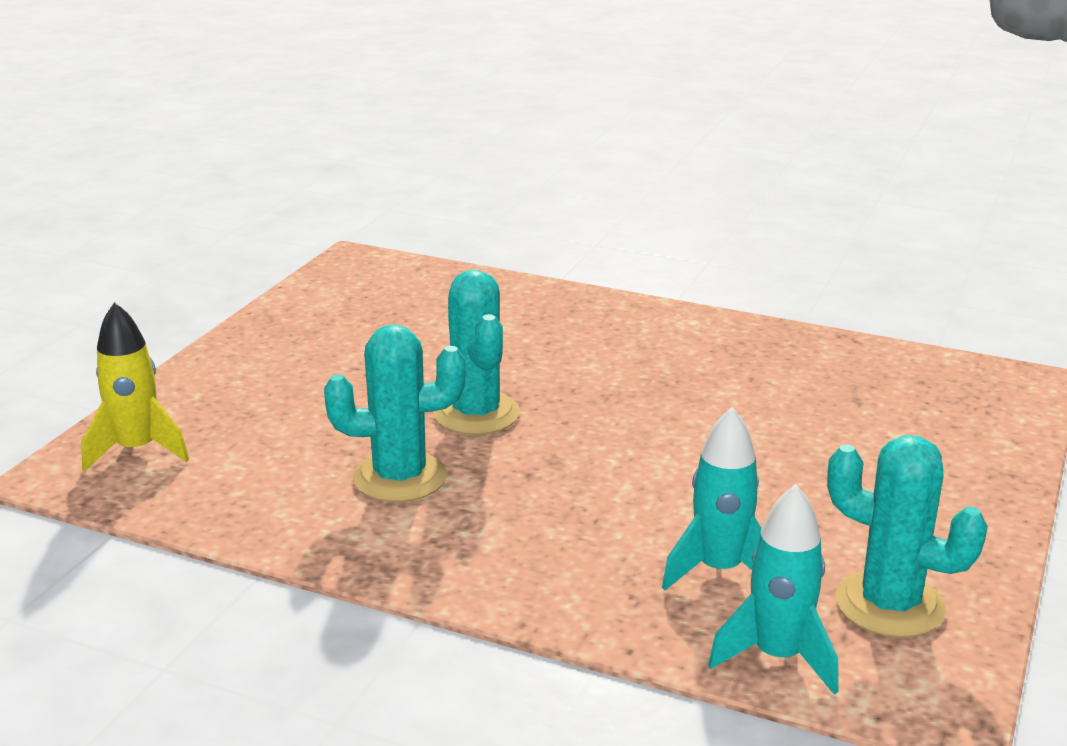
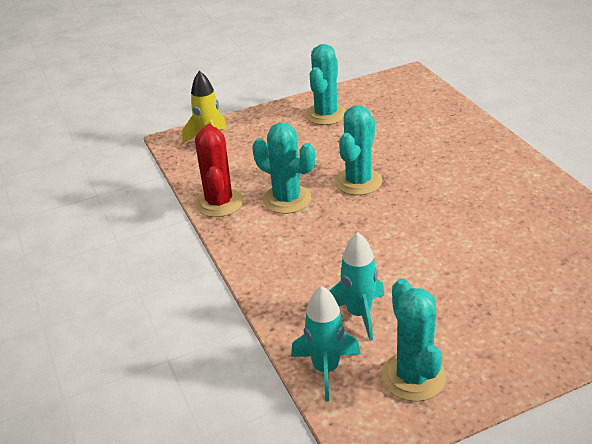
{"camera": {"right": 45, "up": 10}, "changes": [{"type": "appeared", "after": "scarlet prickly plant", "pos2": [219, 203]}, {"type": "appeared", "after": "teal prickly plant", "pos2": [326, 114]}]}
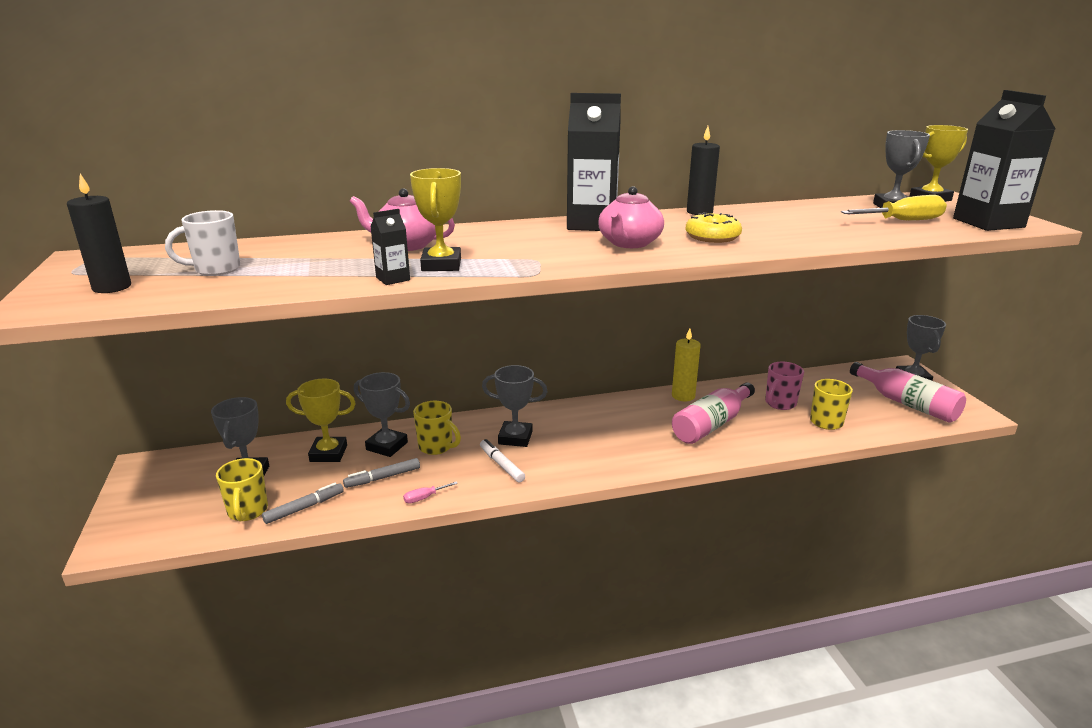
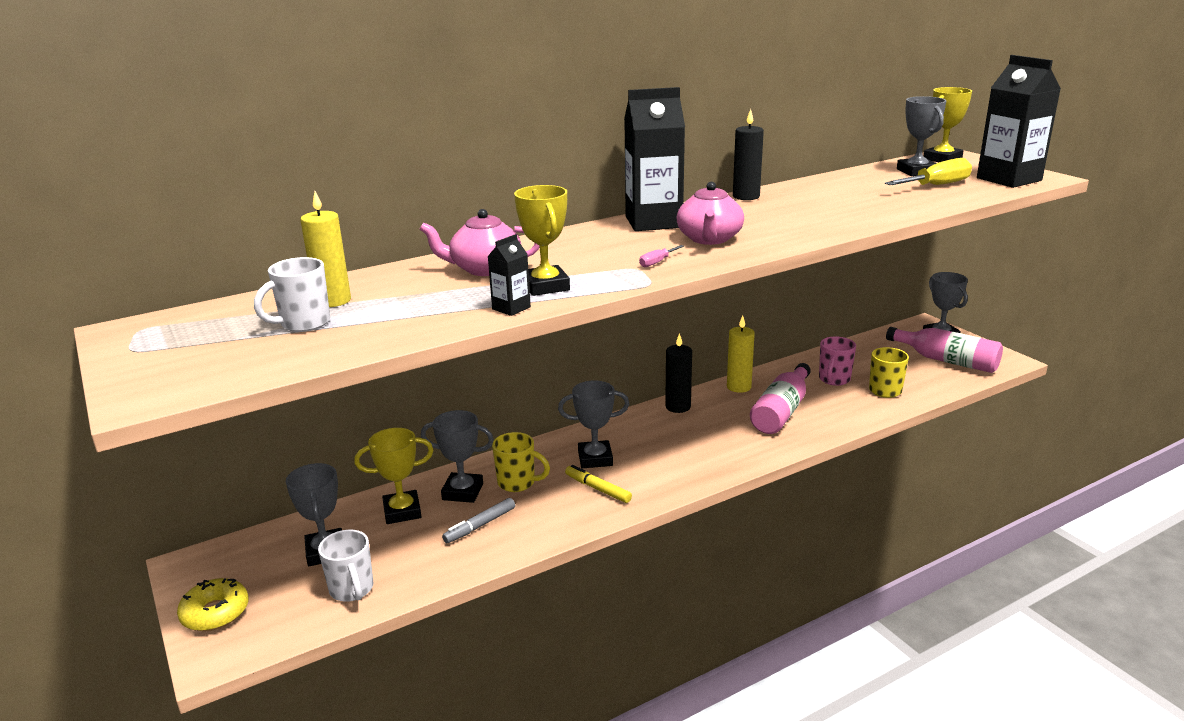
{"camera": {"right": -15, "up": 0}, "changes": [{"type": "relocated", "before": "bright yellow glazed donut", "pos1": [712, 237], "pos2": [215, 613]}, {"type": "appeared", "after": "bright yellow pillar candle", "pos2": [333, 301]}, {"type": "colour", "before": "bright yellow mug", "after": "white mug", "pos1": [247, 511], "pos2": [352, 590]}, {"type": "colour", "before": "white felt pen", "after": "bright yellow felt pen", "pos1": [501, 465], "pos2": [597, 489]}, {"type": "relocated", "before": "rosy screwdriver", "pos1": [424, 498], "pos2": [657, 262]}, {"type": "relocated", "before": "black pillar candle", "pos1": [112, 287], "pos2": [678, 407]}, {"type": "missing", "before": "grey felt pen", "pos1": [304, 508]}]}
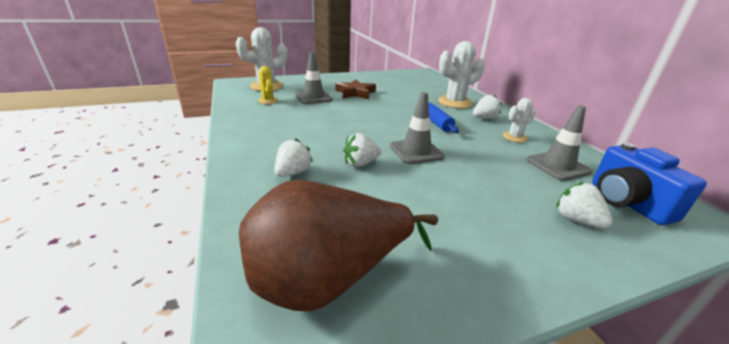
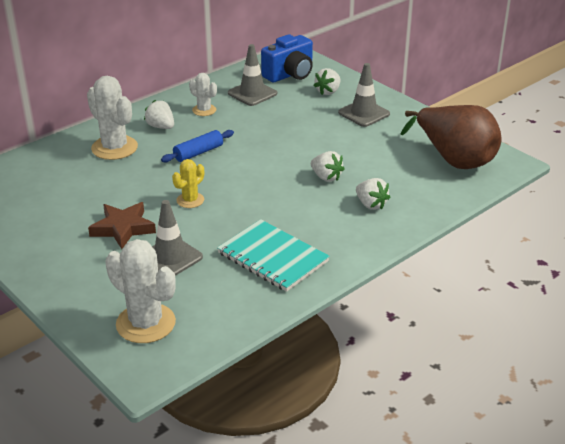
{"camera": {"right": -110, "up": 5}, "changes": [{"type": "relocated", "before": "bright yellow prickly plant", "pos1": [268, 101], "pos2": [190, 200]}, {"type": "appeared", "after": "teal notepad", "pos2": [273, 257]}, {"type": "relocated", "before": "grey traffic cone", "pos1": [416, 151], "pos2": [364, 113]}, {"type": "spun", "before": "white strawberry", "pos1": [293, 173], "pos2": [371, 204], "turn": -135}]}
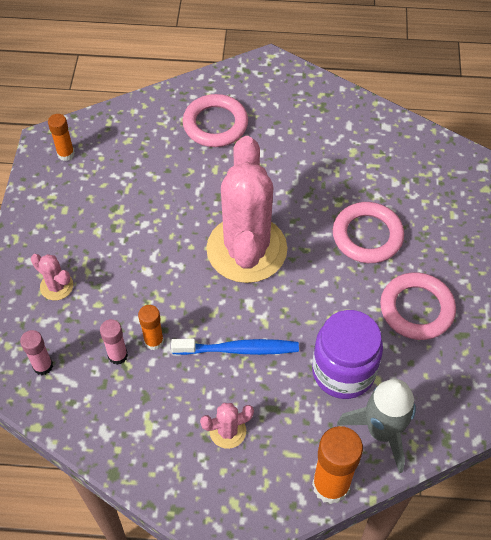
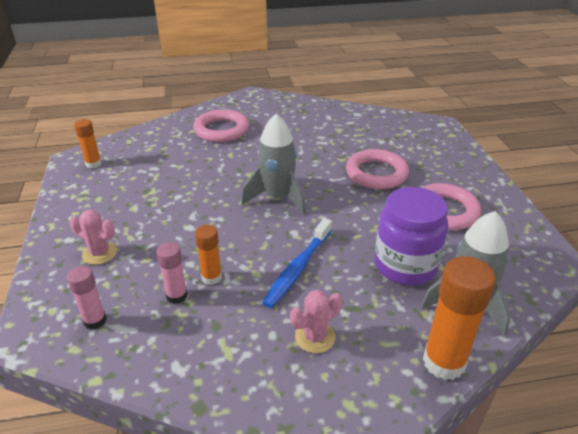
{"camera": {"right": -15, "up": -20}, "changes": [{"type": "exchanged", "before": "rosy prickly plant", "after": "grey toy rocket", "pos1": [246, 249], "pos2": [277, 198]}, {"type": "spun", "before": "cobalt tooth brush", "pos1": [238, 349], "pos2": [298, 268], "turn": 135}]}
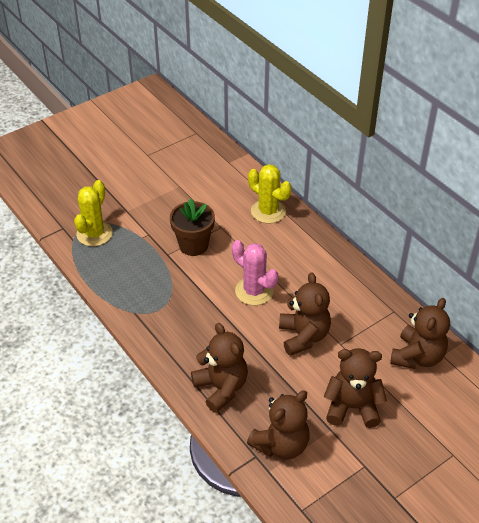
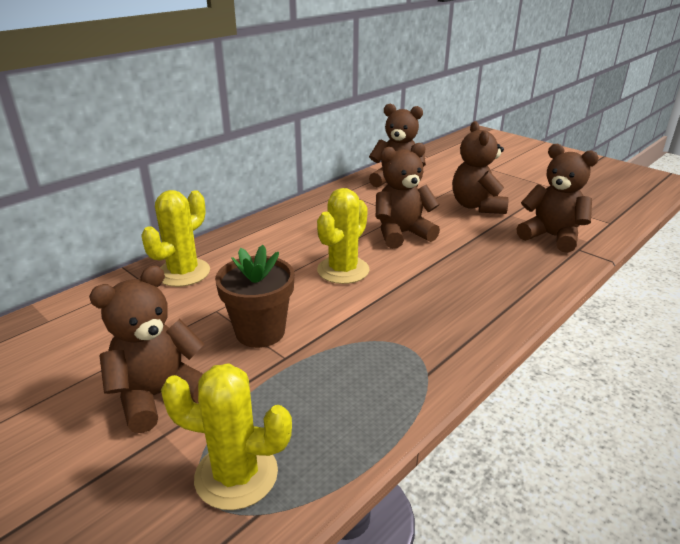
{"camera": {"right": -100, "up": -15}, "changes": [{"type": "relocated", "before": "dark brown teddy bear", "pos1": [221, 388], "pos2": [158, 395]}, {"type": "colour", "before": "rosy prickly plant", "after": "bright yellow prickly plant", "pos1": [254, 291], "pos2": [343, 270]}]}
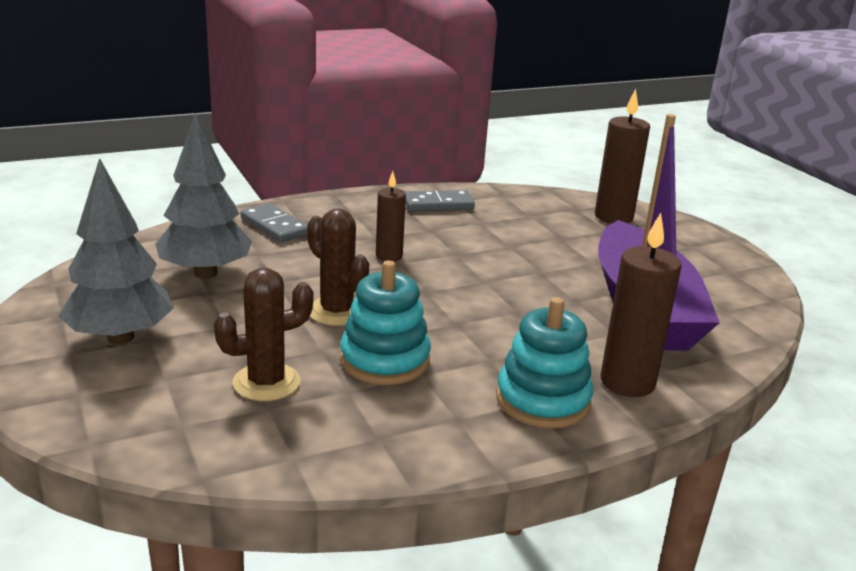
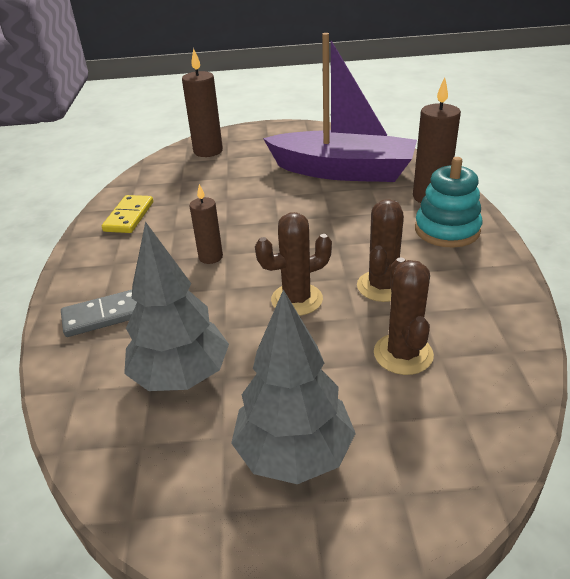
{"camera": {"right": -65, "up": 10}, "changes": [{"type": "colour", "before": "grey domino", "after": "bright yellow domino", "pos1": [438, 204], "pos2": [129, 216]}, {"type": "exchanged", "before": "teal stacking toy", "after": "dark brown prickly plant", "pos1": [384, 360], "pos2": [382, 286]}]}
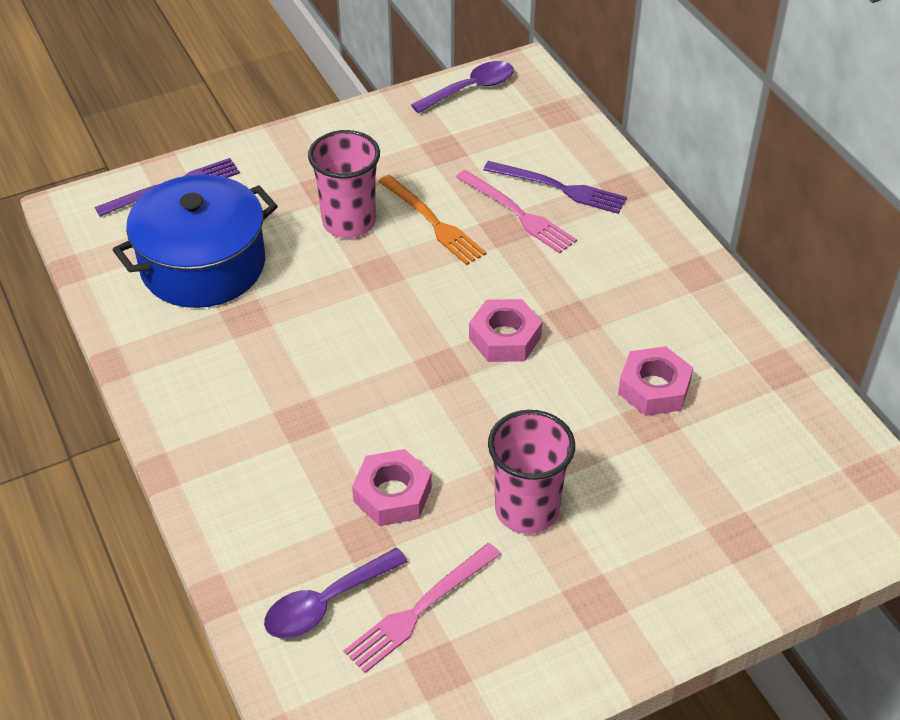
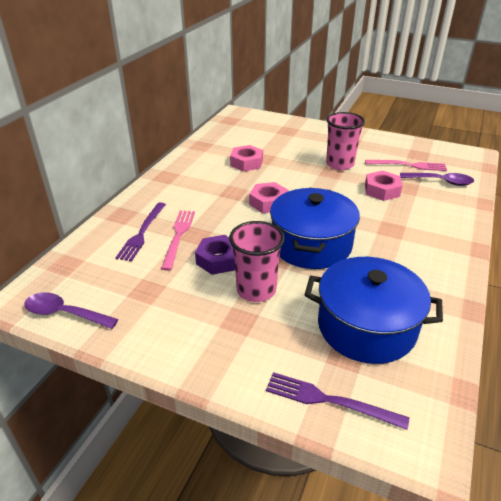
{"camera": {"right": -130, "up": -10}, "changes": [{"type": "spun", "before": "violet table fork", "pos1": [559, 188], "pos2": [142, 233], "turn": -150}, {"type": "exchanged", "before": "bright orange table fork", "after": "violet hexagon nut", "pos1": [433, 222], "pos2": [218, 260]}, {"type": "appeared", "after": "cobalt cooking pot", "pos2": [311, 244]}]}
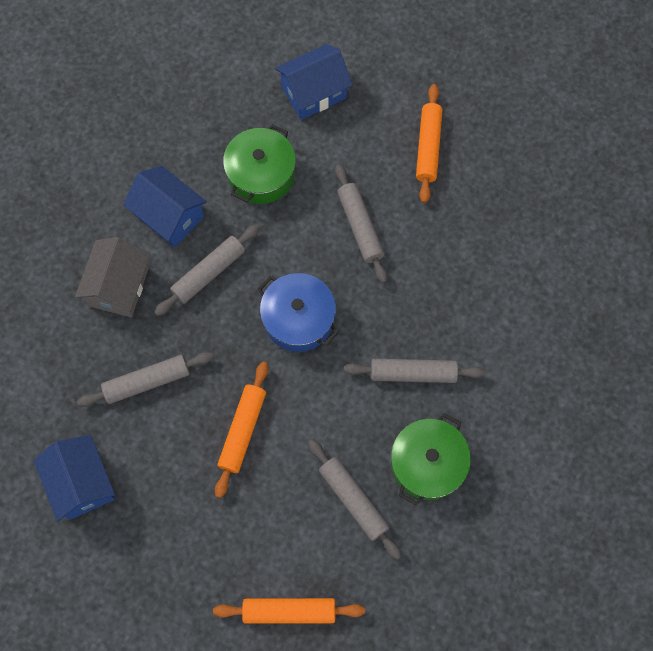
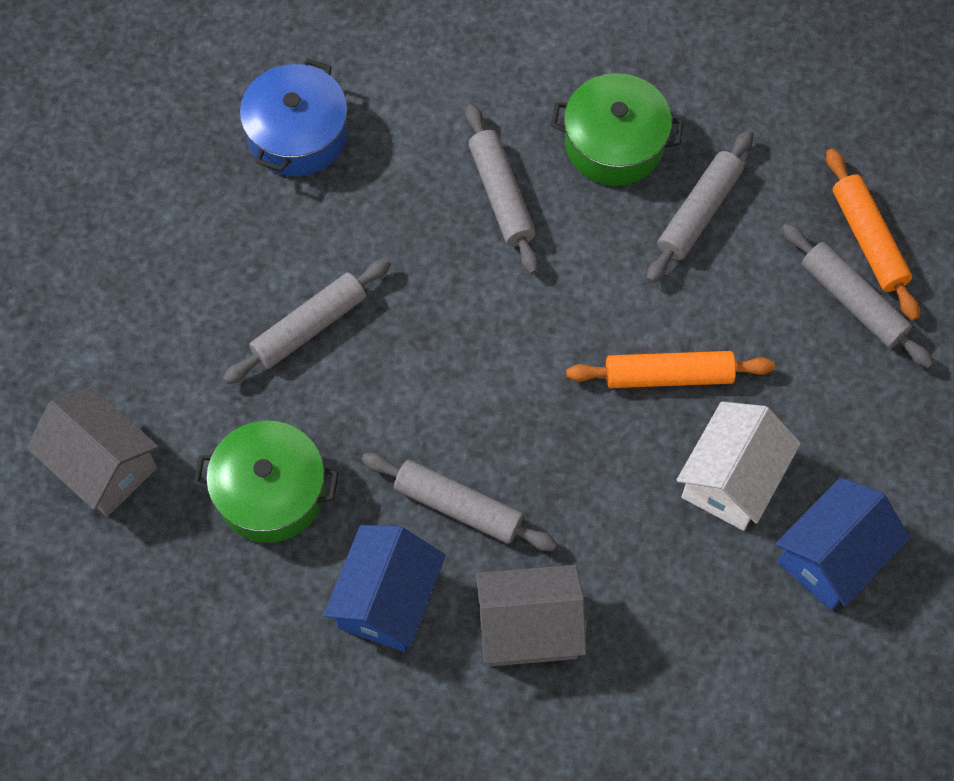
{"camera": {"right": -110, "up": -5}, "changes": [{"type": "colour", "before": "cobalt cottage", "after": "grey cottage", "pos1": [314, 93], "pos2": [103, 465]}, {"type": "relocated", "before": "cobalt cooking pot", "pos1": [298, 319], "pos2": [298, 134]}, {"type": "appeared", "after": "white cottage", "pos2": [731, 479]}, {"type": "relocated", "before": "grey dough roller", "pos1": [147, 382], "pos2": [853, 301]}, {"type": "missing", "before": "bright orange dough roller", "pos1": [428, 147]}]}
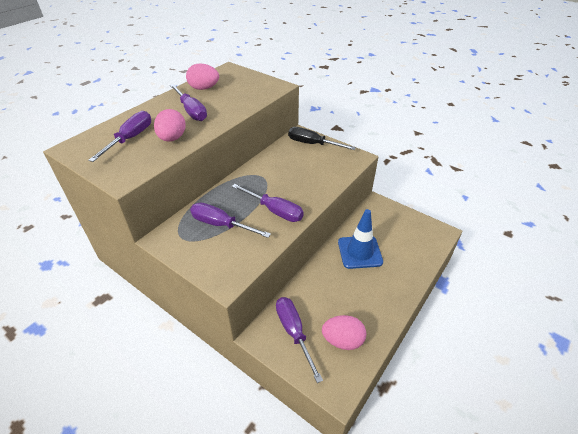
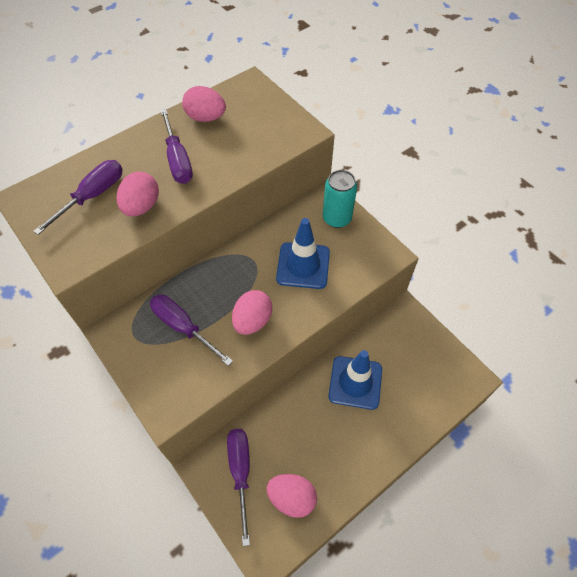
{"camera": {"right": 15, "up": 15}, "changes": [{"type": "exchanged", "before": "violet screwdriver", "after": "rosy egg", "pos1": [275, 211], "pos2": [252, 321]}, {"type": "appeared", "after": "cobalt traffic cone", "pos2": [303, 265]}, {"type": "exchanged", "before": "black screwdriver", "after": "teal soda can", "pos1": [312, 144], "pos2": [337, 218]}]}
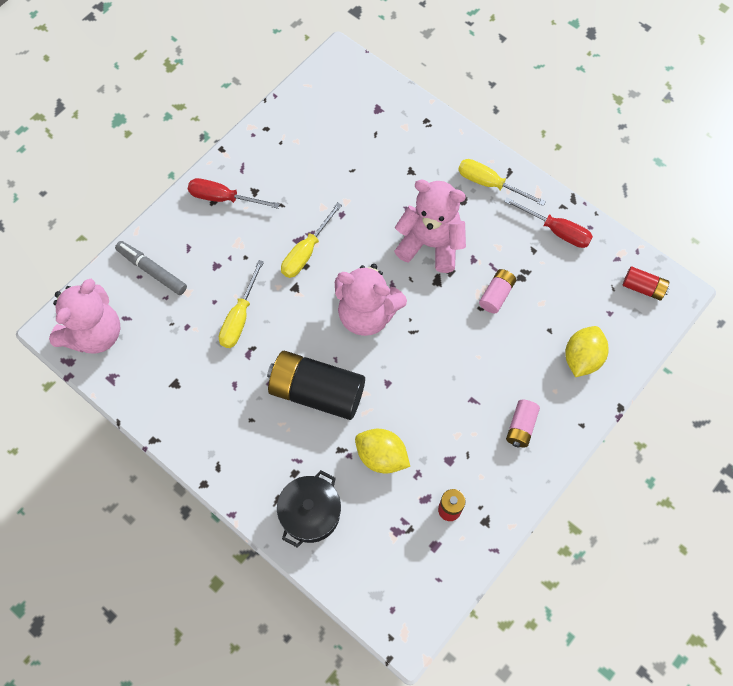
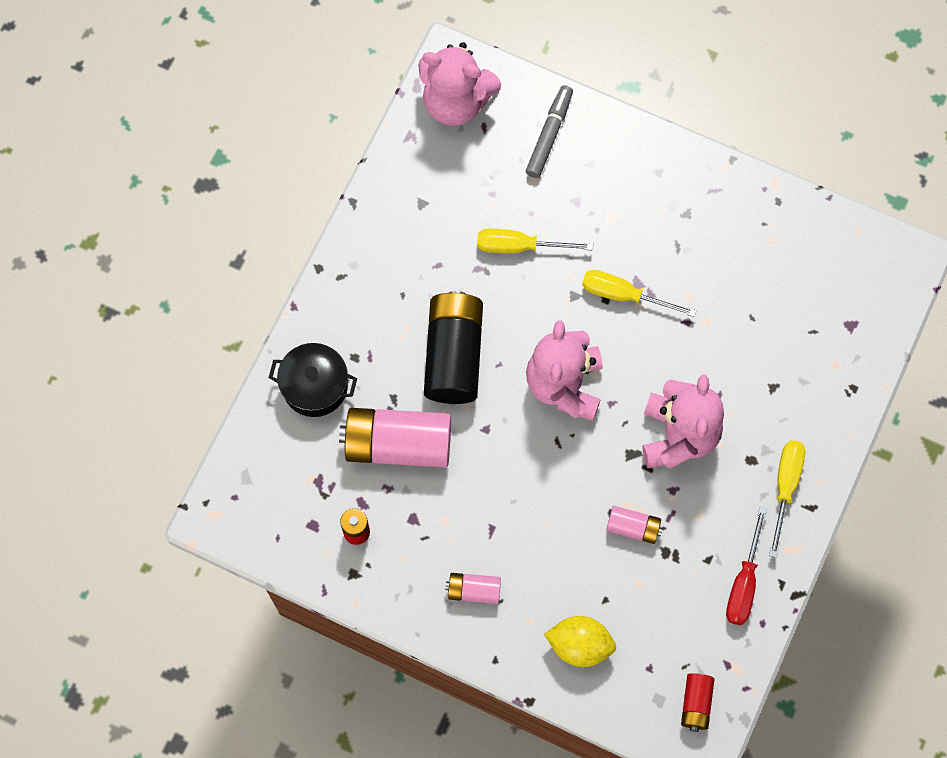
{"camera": {"right": 75, "up": 5}, "changes": [{"type": "exchanged", "before": "bright yellow lemon", "after": "rosy AA battery", "pos1": [381, 456], "pos2": [398, 444]}, {"type": "missing", "before": "scarlet screwdriver", "pos1": [223, 198]}]}
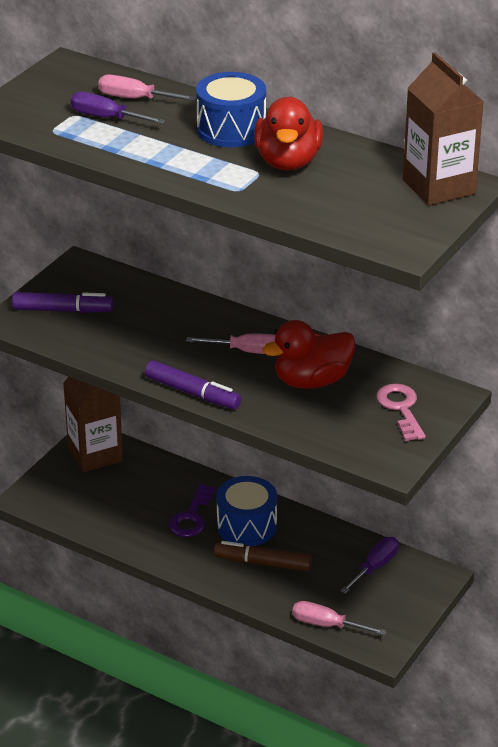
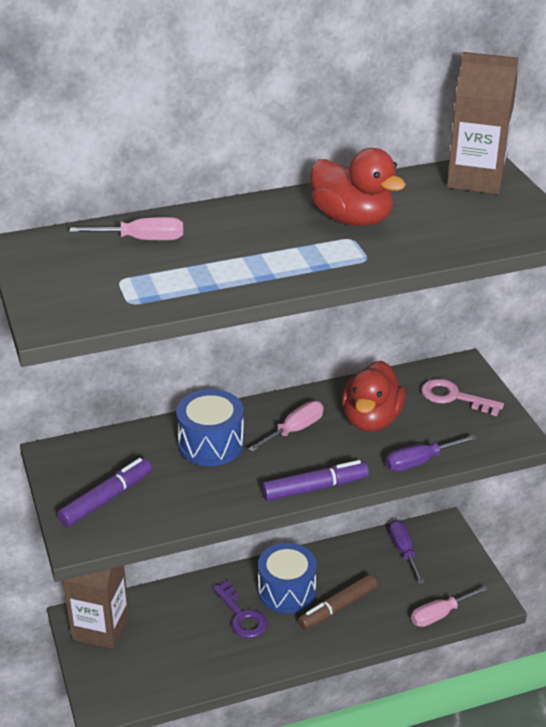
{"camera": {"right": -50, "up": 0}, "changes": [{"type": "spun", "before": "rosy screwdriver", "pos1": [135, 99], "pos2": [142, 240], "turn": -150}, {"type": "relocated", "before": "cobalt snare drum", "pos1": [231, 129], "pos2": [211, 444]}, {"type": "relocated", "before": "violet screwdriver", "pos1": [106, 118], "pos2": [420, 462]}]}
